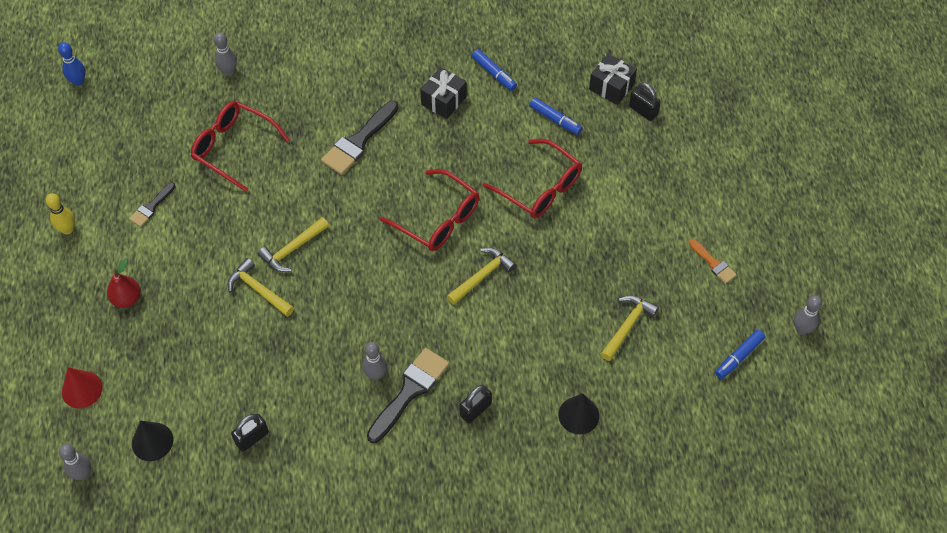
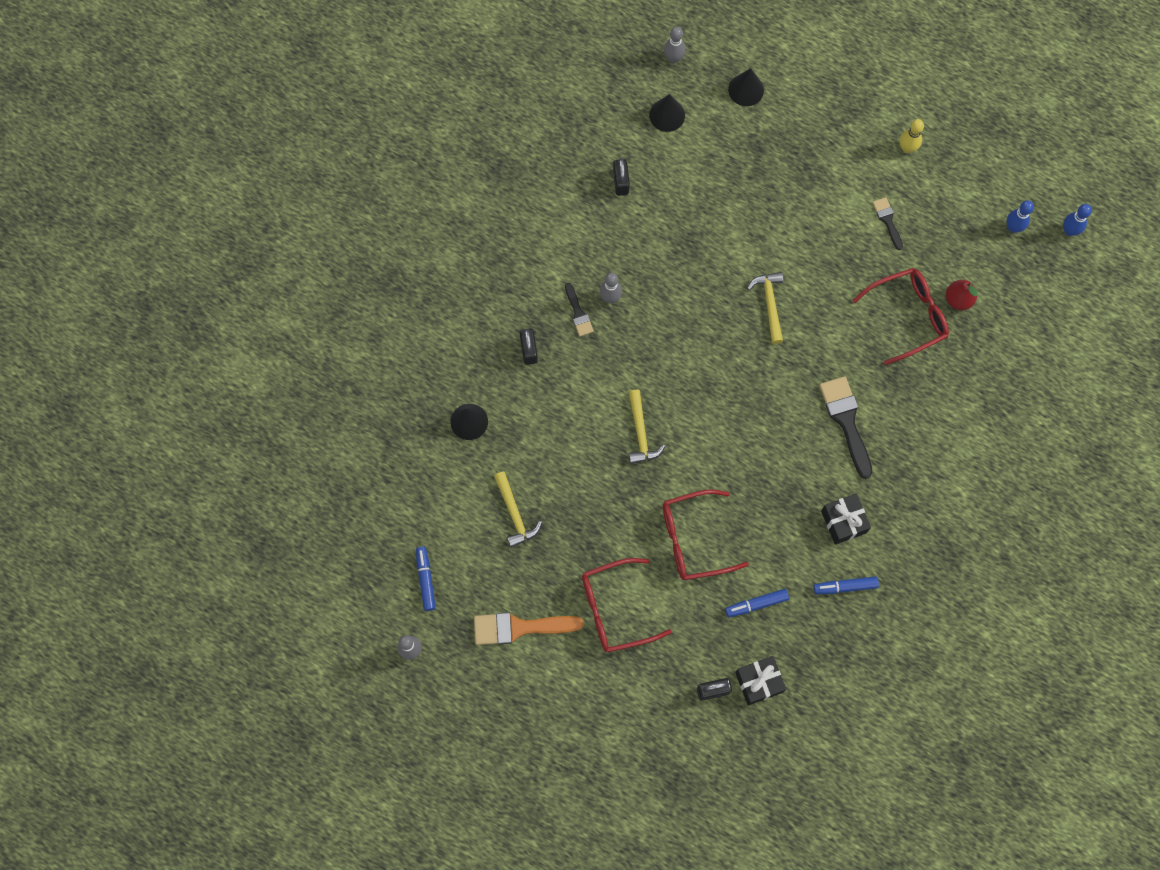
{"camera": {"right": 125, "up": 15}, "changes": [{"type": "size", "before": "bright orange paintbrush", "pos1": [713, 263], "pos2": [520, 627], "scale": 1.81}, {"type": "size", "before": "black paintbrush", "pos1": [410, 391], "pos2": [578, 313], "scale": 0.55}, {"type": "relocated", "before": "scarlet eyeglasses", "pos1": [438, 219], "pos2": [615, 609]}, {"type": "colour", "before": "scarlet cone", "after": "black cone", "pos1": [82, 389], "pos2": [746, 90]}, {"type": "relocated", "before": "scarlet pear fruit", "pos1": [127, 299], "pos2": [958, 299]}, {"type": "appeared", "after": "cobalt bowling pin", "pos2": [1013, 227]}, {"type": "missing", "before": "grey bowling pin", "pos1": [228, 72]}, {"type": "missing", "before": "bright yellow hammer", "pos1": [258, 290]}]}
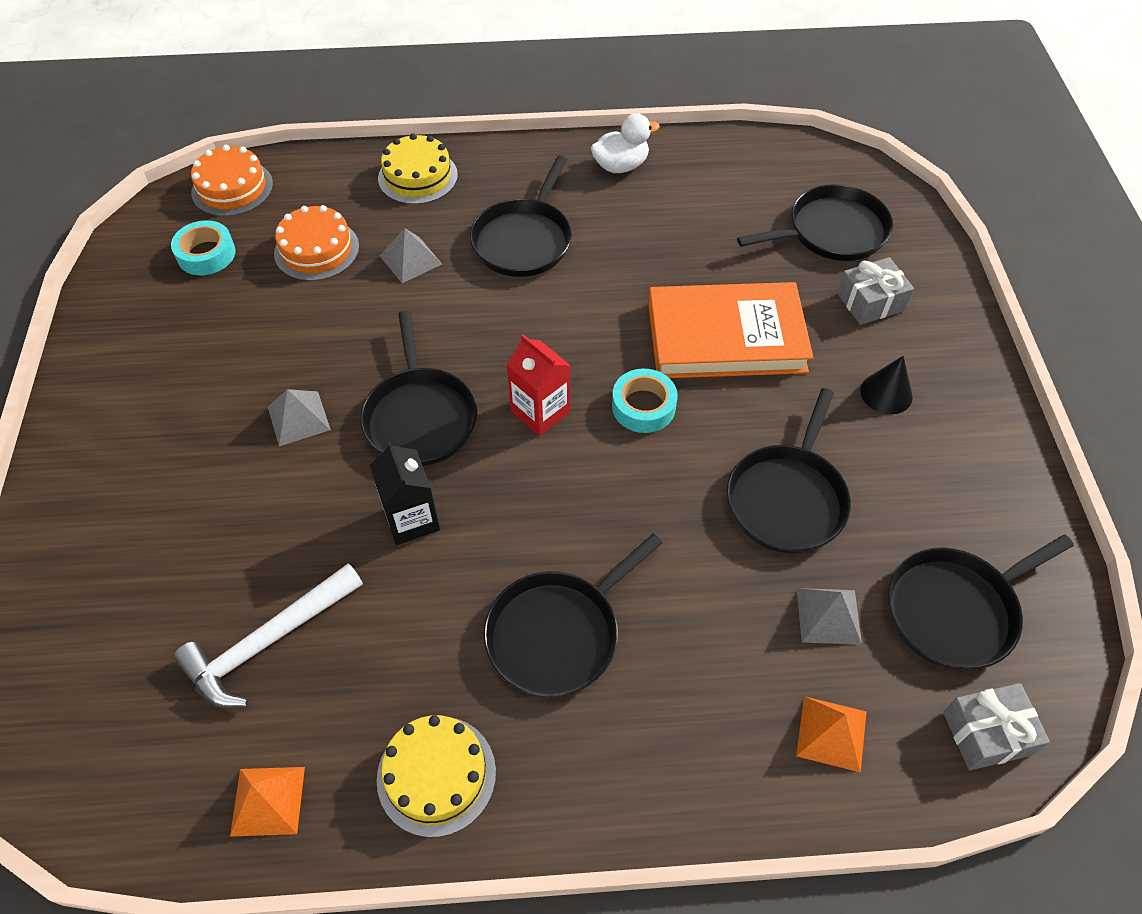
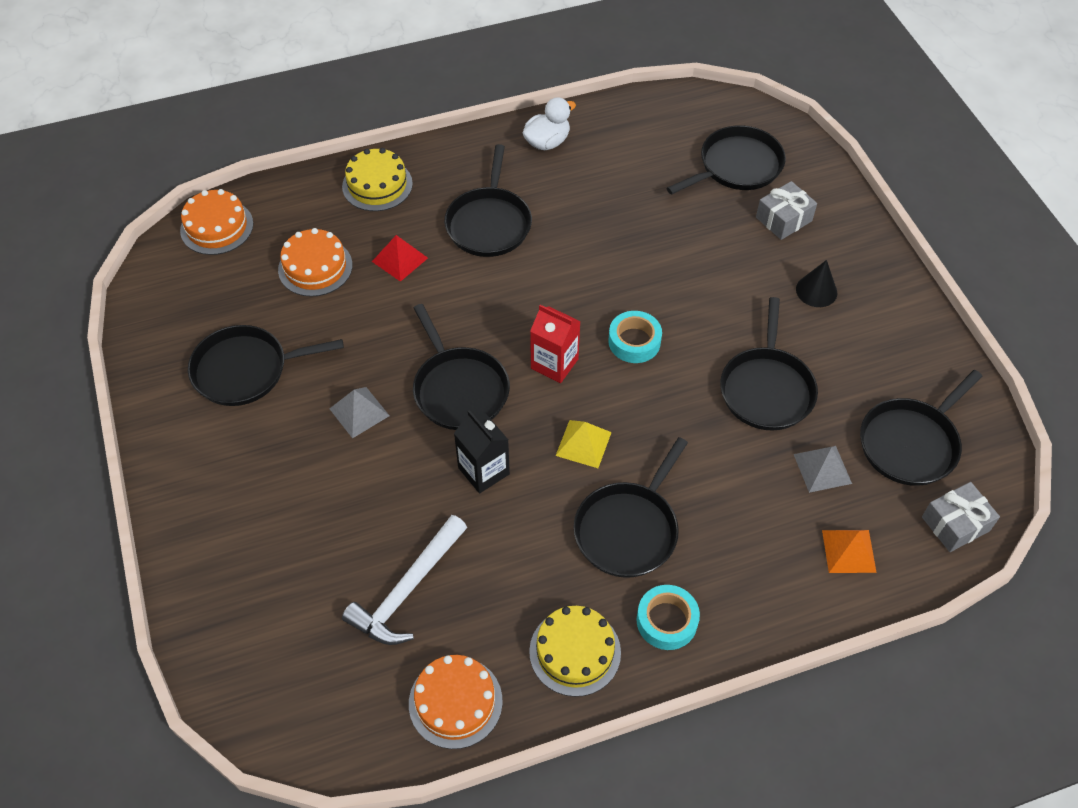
{"camera": {"right": -15, "up": 0}, "changes": [{"type": "appeared", "after": "black pan", "pos2": [246, 370]}, {"type": "colour", "before": "grey pyramid", "after": "scarlet pyramid", "pos1": [410, 259], "pos2": [399, 259]}, {"type": "exchanged", "before": "bright orange pyramid", "after": "bright orange cake", "pos1": [268, 800], "pos2": [455, 702]}, {"type": "appeared", "after": "bright yellow pyramid", "pos2": [583, 443]}, {"type": "relocated", "before": "teal roll of tape", "pos1": [206, 254], "pos2": [666, 621]}, {"type": "missing", "before": "bright orange book", "pos1": [726, 337]}]}
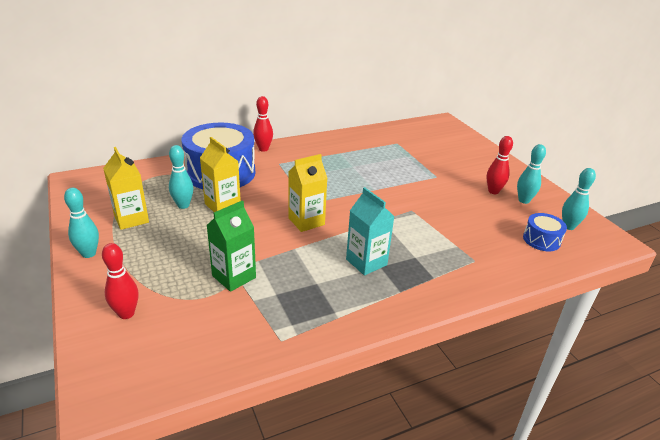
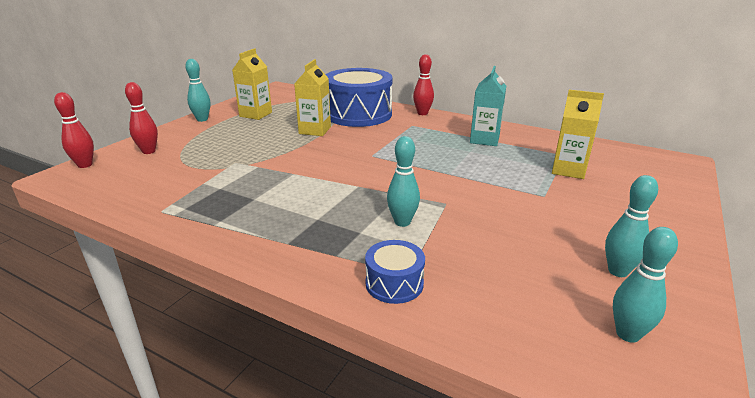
{"camera": {"right": 55, "up": -5}, "changes": [{"type": "relocated", "before": "scarlet bowling pin", "pos1": [493, 191], "pos2": [85, 165]}, {"type": "relocated", "before": "cobalt snare drum", "pos1": [541, 240], "pos2": [394, 283]}, {"type": "relocated", "before": "teal bowling pin", "pos1": [183, 205], "pos2": [402, 222]}, {"type": "relocated", "before": "teal milk carton", "pos1": [366, 262], "pos2": [484, 140]}, {"type": "relocated", "before": "bright yellow milk carton", "pos1": [306, 221], "pos2": [568, 170]}, {"type": "missing", "before": "emerald milk carton", "pos1": [234, 277]}]}
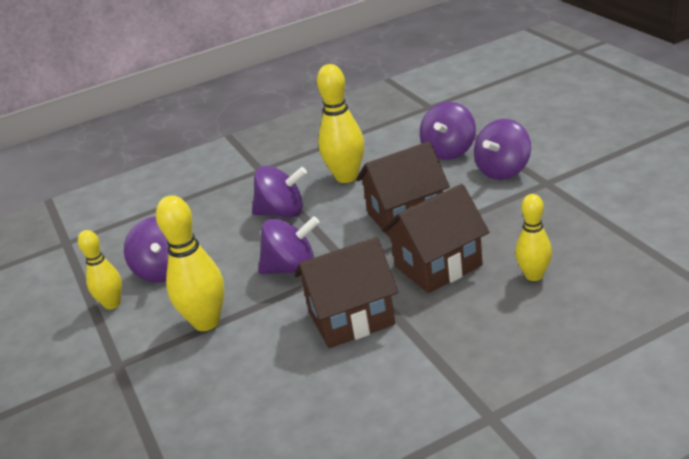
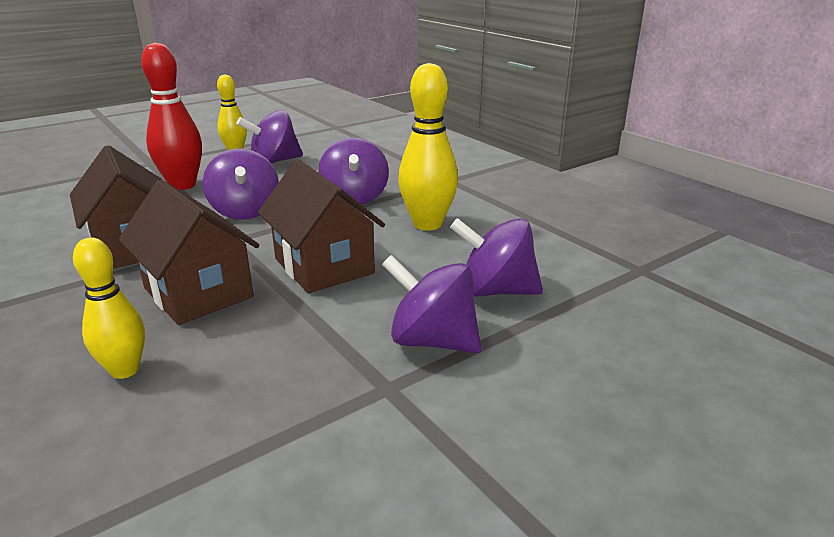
{"camera": {"right": 75, "up": -5}, "changes": [{"type": "colour", "before": "bright yellow bowling pin", "after": "scarlet bowling pin", "pos1": [206, 322], "pos2": [182, 185]}]}
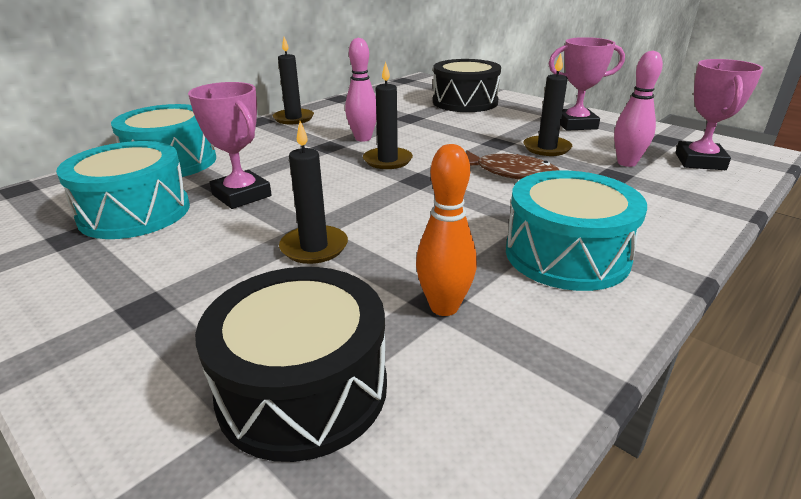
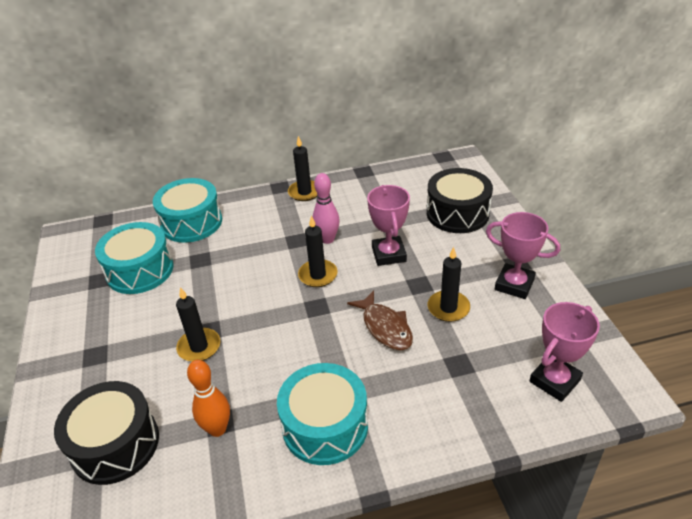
{"camera": {"right": 35, "up": 10}, "changes": [{"type": "relocated", "before": "rosy prize cup", "pos1": [241, 195], "pos2": [388, 254]}, {"type": "missing", "before": "rosy bowling pin", "pos1": [626, 163]}]}
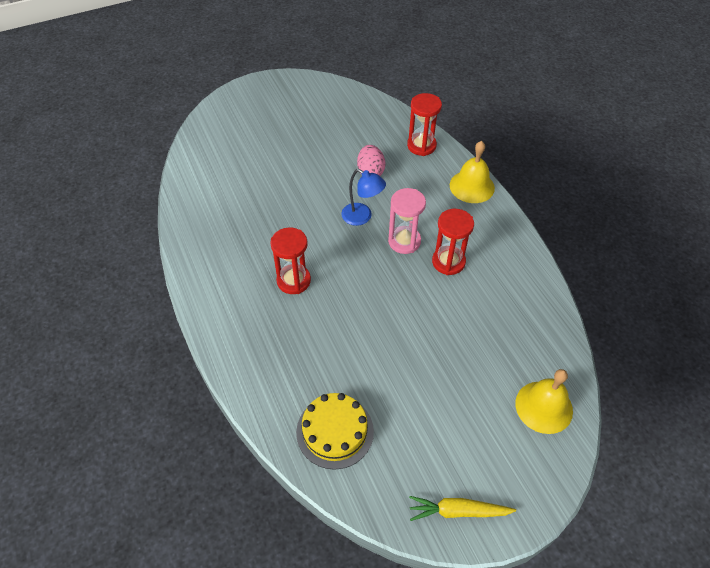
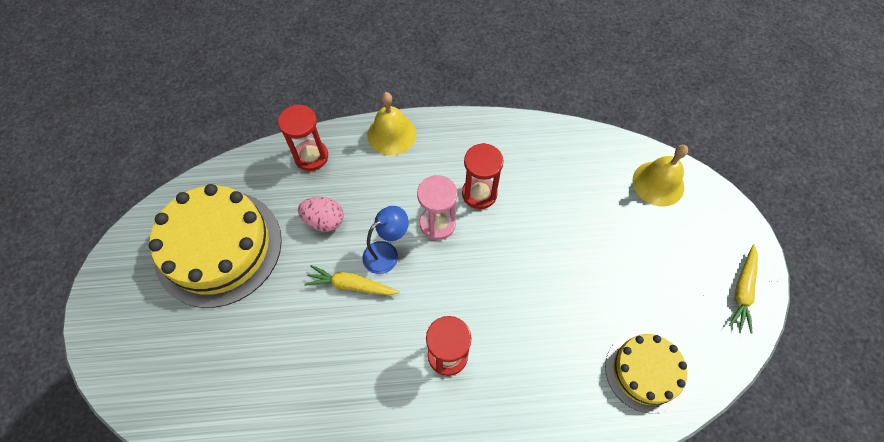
{"camera": {"right": -70, "up": 10}, "changes": [{"type": "appeared", "after": "bright yellow cake", "pos2": [218, 247]}, {"type": "appeared", "after": "bright yellow toy carrot", "pos2": [351, 285]}]}
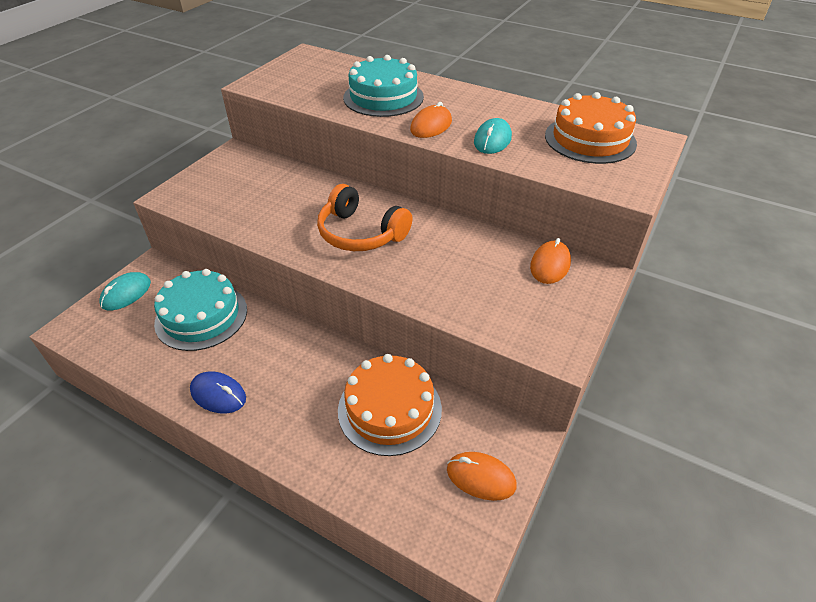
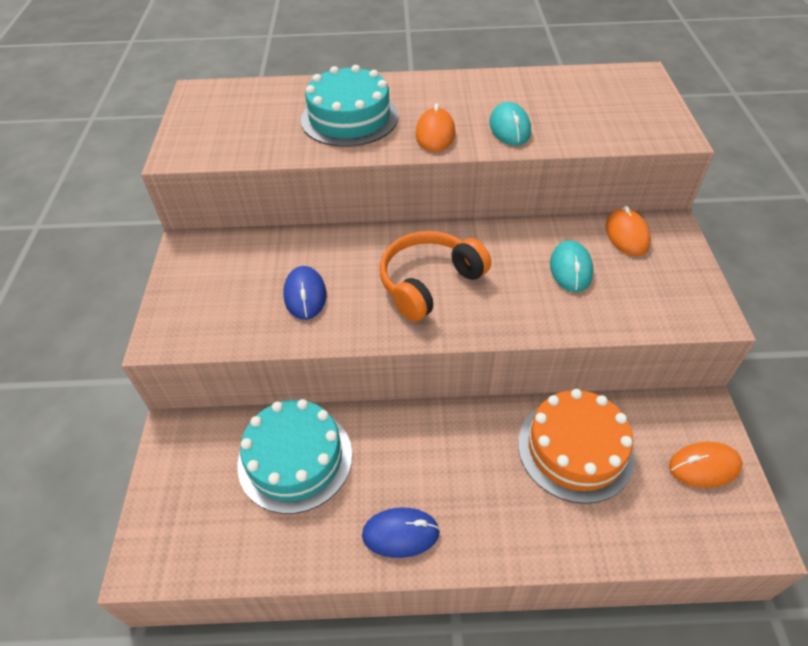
{"camera": {"right": -30, "up": 5}, "changes": [{"type": "appeared", "after": "cobalt PC mouse", "pos2": [305, 295]}, {"type": "spun", "before": "bright orange over-ear headphones", "pos1": [360, 233], "pos2": [429, 282], "turn": 135}, {"type": "relocated", "before": "teal PC mouse", "pos1": [126, 293], "pos2": [571, 269]}, {"type": "missing", "before": "bright orange cake", "pos1": [590, 139]}]}
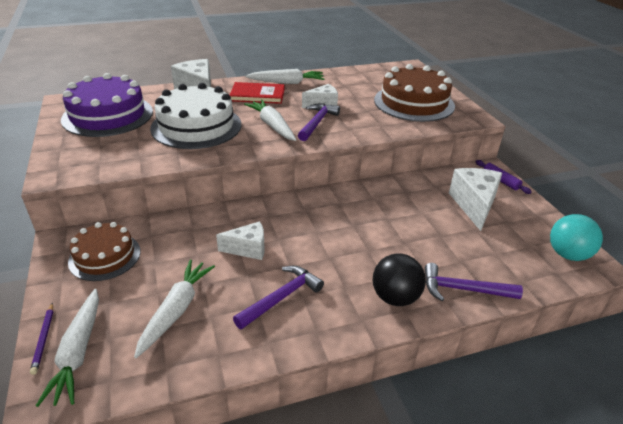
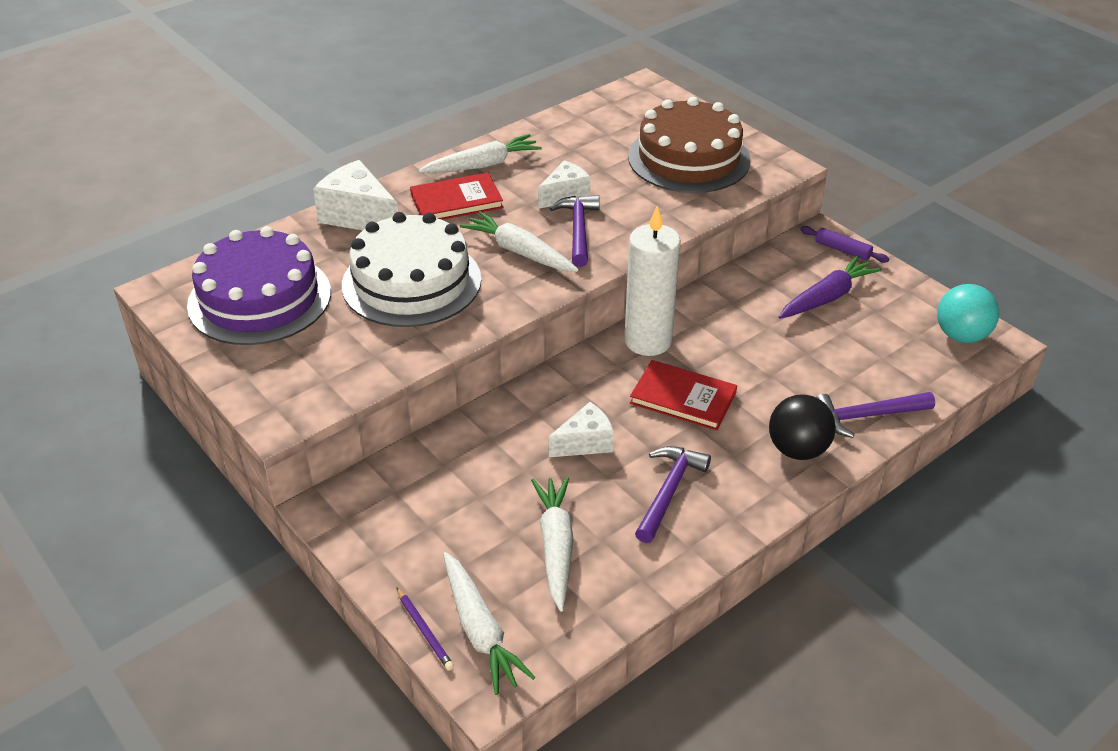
{"camera": {"right": -20, "up": 5}, "changes": [{"type": "appeared", "after": "white pillar candle", "pos2": [648, 341]}, {"type": "appeared", "after": "scarlet book", "pos2": [683, 398]}, {"type": "exchanged", "before": "white cheese wedge", "after": "violet toy carrot", "pos1": [474, 205], "pos2": [827, 297]}, {"type": "missing", "before": "dark brown cake", "pos1": [105, 256]}]}
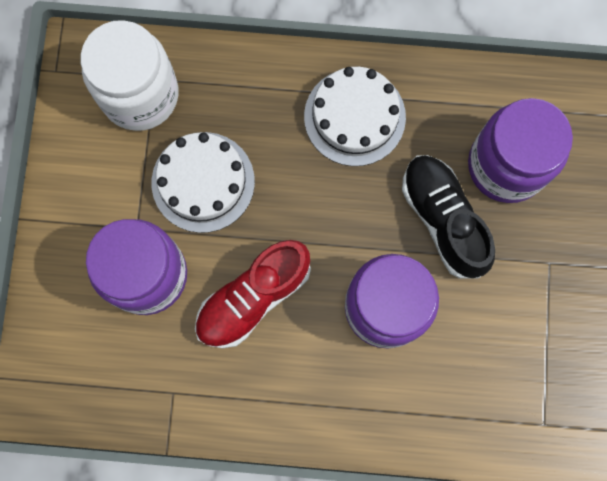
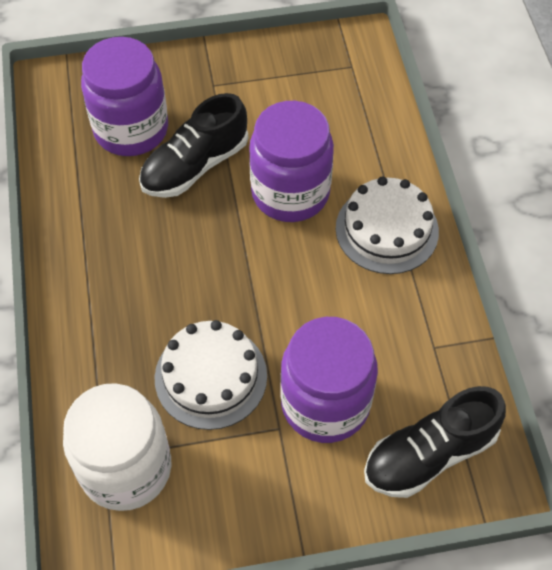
{"camera": {"right": -105, "up": -20}, "changes": [{"type": "relocated", "before": "white cake", "pos1": [354, 117], "pos2": [387, 229]}, {"type": "appeared", "after": "black shoe", "pos2": [429, 454]}, {"type": "missing", "before": "scarlet shoe", "pos1": [253, 297]}]}
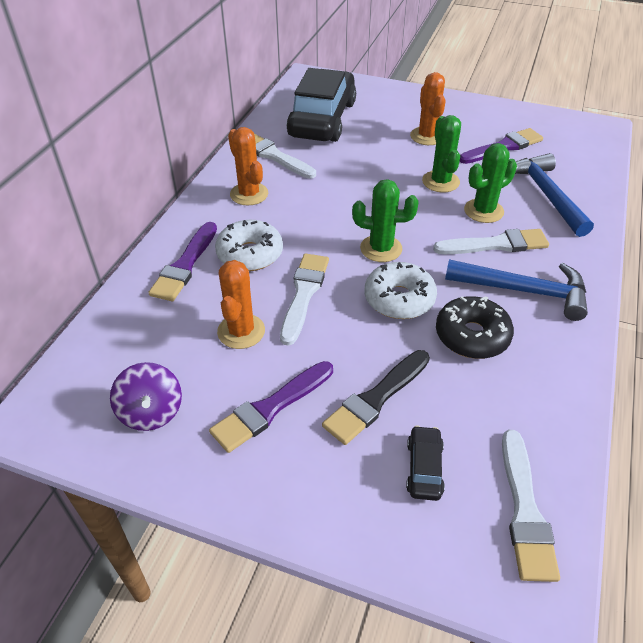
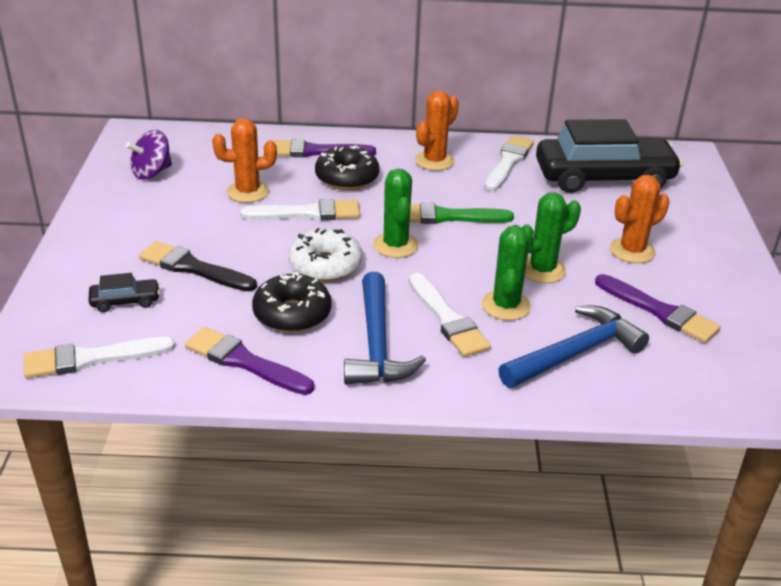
{"camera": {"right": 70, "up": -10}, "changes": [{"type": "relocated", "before": "violet paintbrush", "pos1": [270, 408], "pos2": [244, 362]}, {"type": "colour", "before": "white glazed donut", "after": "black glazed donut", "pos1": [250, 254], "pos2": [347, 178]}, {"type": "appeared", "after": "emerald paintbrush", "pos2": [447, 217]}, {"type": "spun", "before": "emerald prickly plant", "pos1": [483, 211], "pos2": [506, 306], "turn": 60}]}
